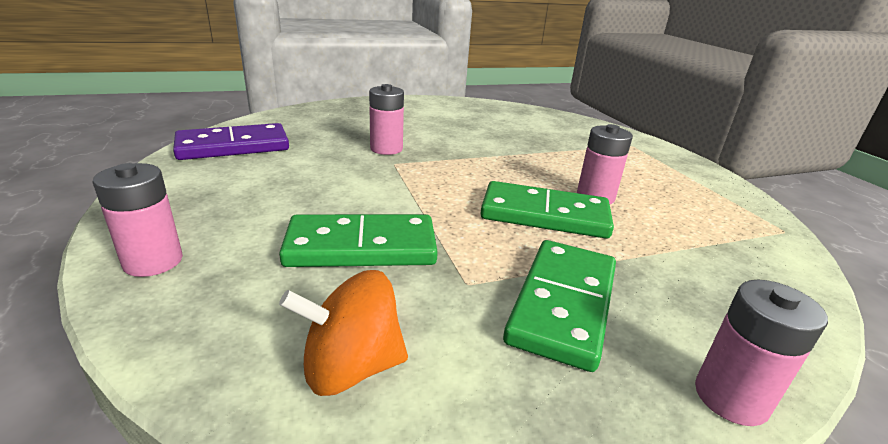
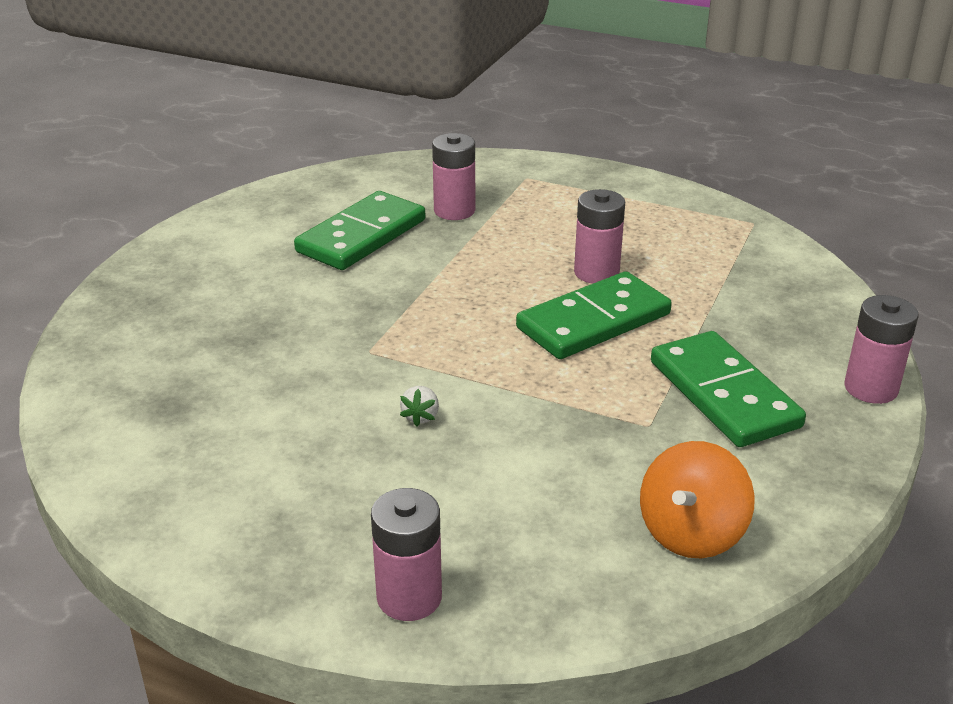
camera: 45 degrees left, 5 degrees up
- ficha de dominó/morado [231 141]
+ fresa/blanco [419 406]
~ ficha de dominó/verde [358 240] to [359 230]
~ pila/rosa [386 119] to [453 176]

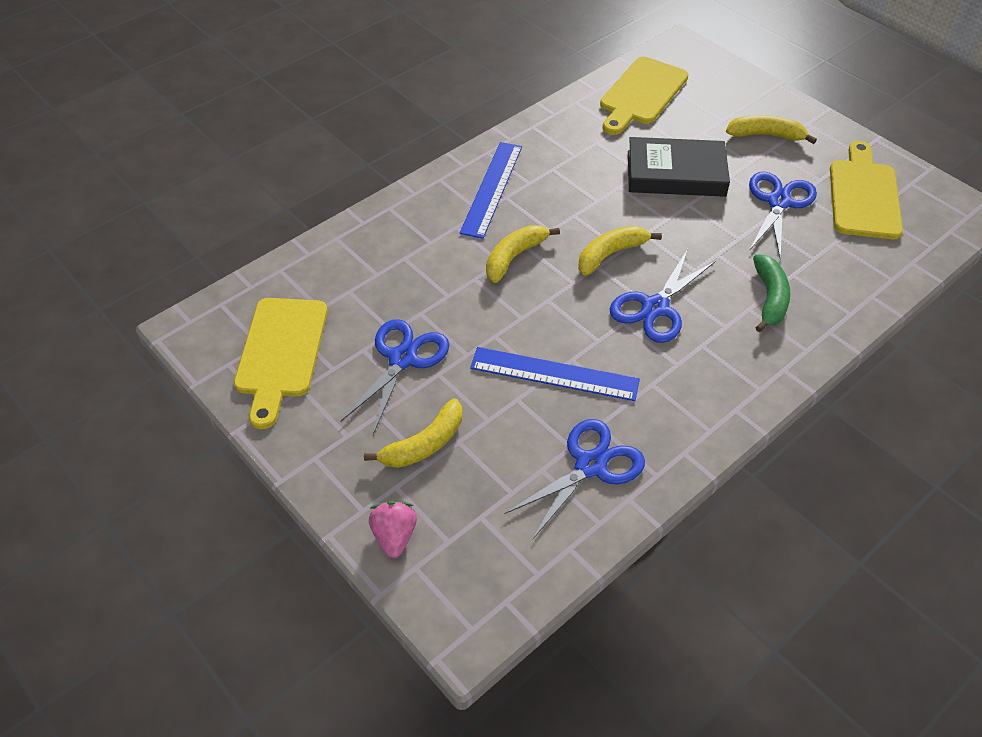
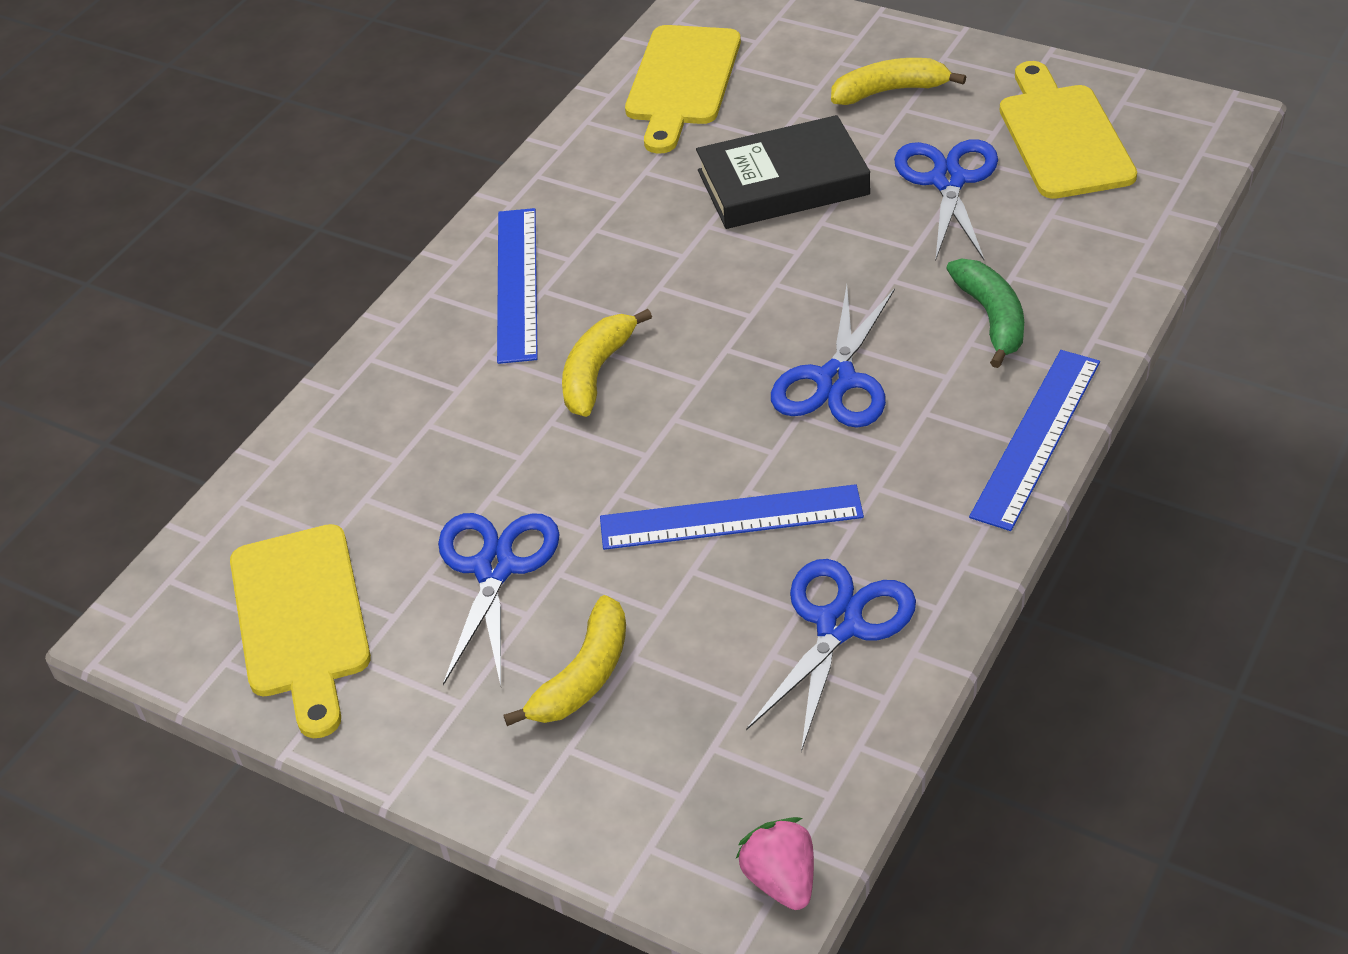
camera: 15 degrees left, 5 degrees down
- plátano/amarillo [620 250]
+ regla/azul [1034 440]
~ fresa/rosa [393 529] to [775 863]

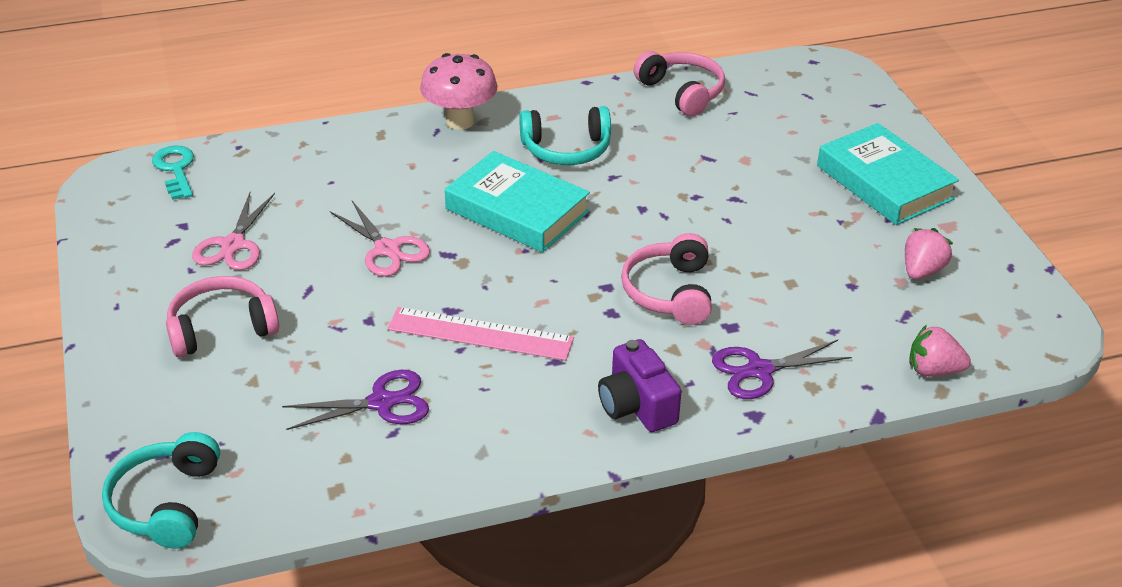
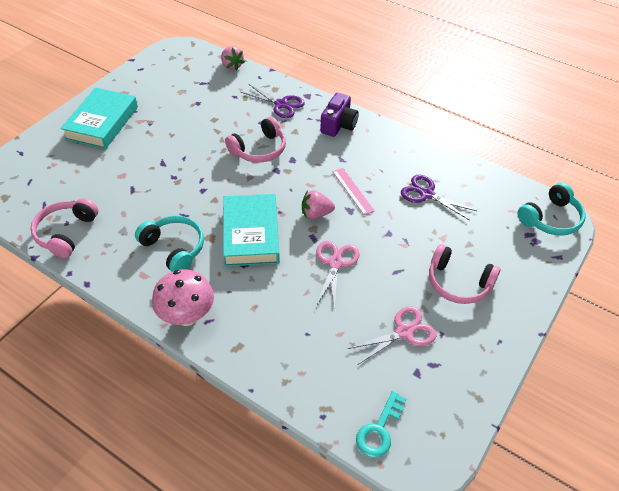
camera: 130 degrees left, 10 degrees up
~ fresa/rosa [929 253] to [318 204]
~ regla/rosa [480 334] = [353 191] x0.65

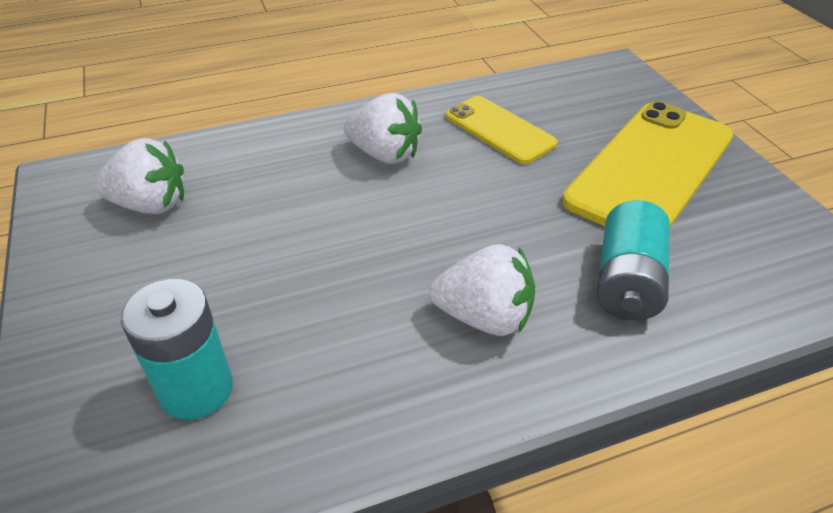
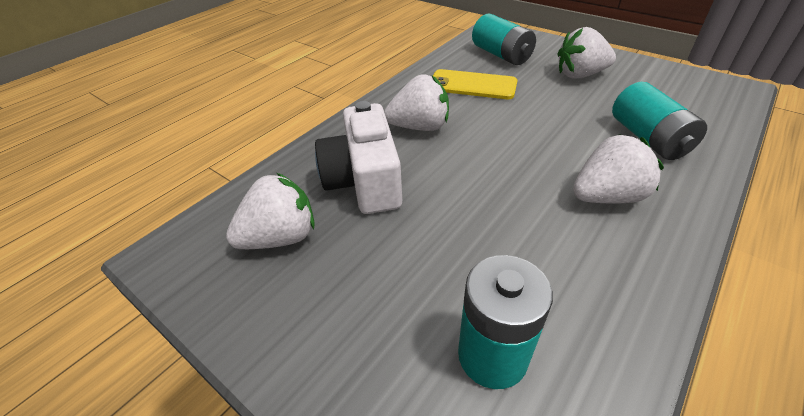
camera: 30 degrees left, 0 degrees up
+ cámara/blanco [358 157]
+ pila/turquesa [504 39]
~ móvil/amarillo [647 164] to fresa/blanco [586 53]

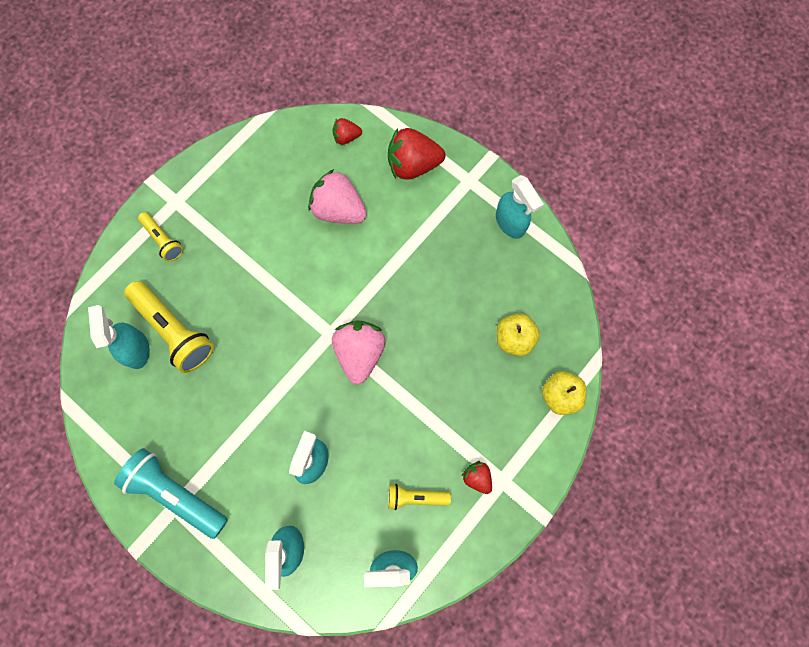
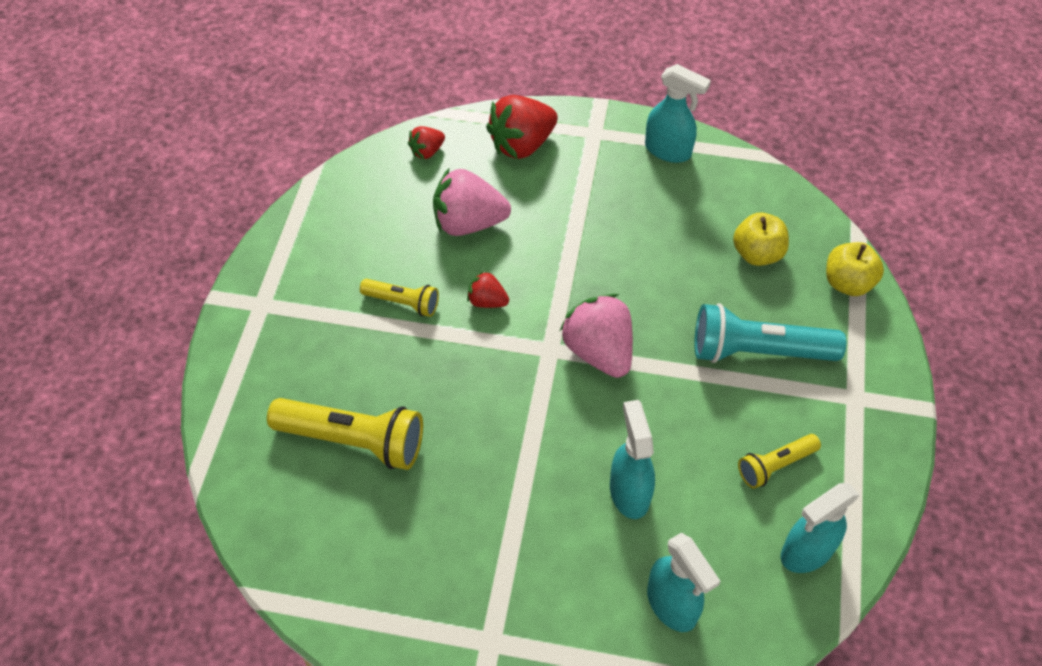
camera: 30 degrees left, 20 degrees down
- pulverizador/turquesa [119 337]
~ lámpara de mano/turquesa [171 493] to [770 333]
~ lámpara de mano/amarillo [160 237] to [399 298]
~ fresa/rojo [477 477] to [488 289]

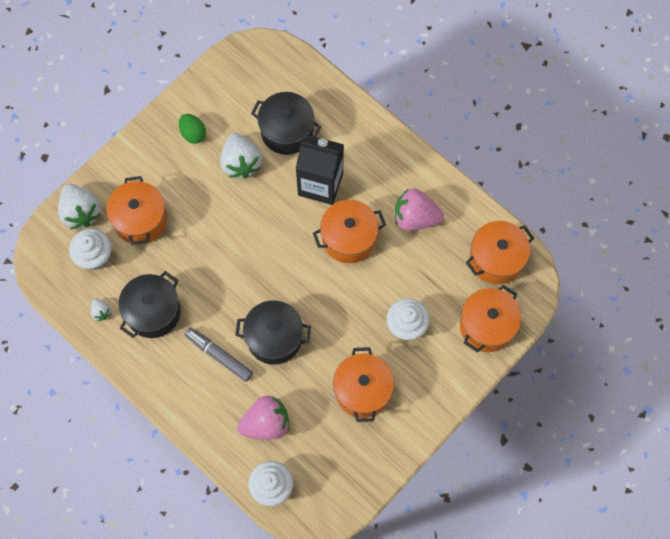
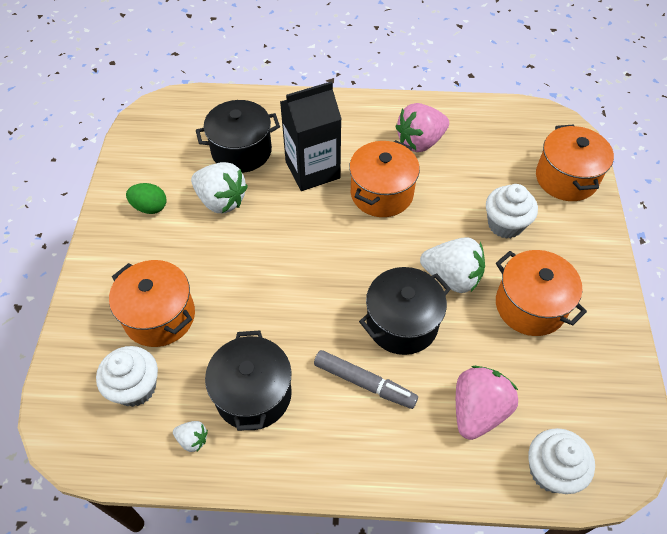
camera: 40 degrees left, 15 degrees down
- olla/naranja [500 252]
~ fresa/blanco [79 206] to [452 265]
~ rotulador/gris [219 354] = [366 379] 150 degrees counterclockwise

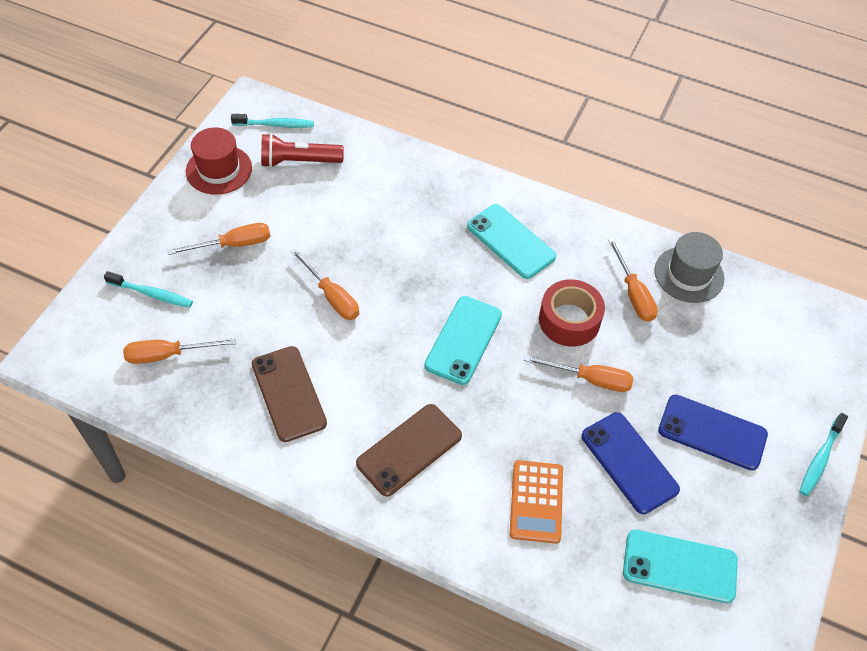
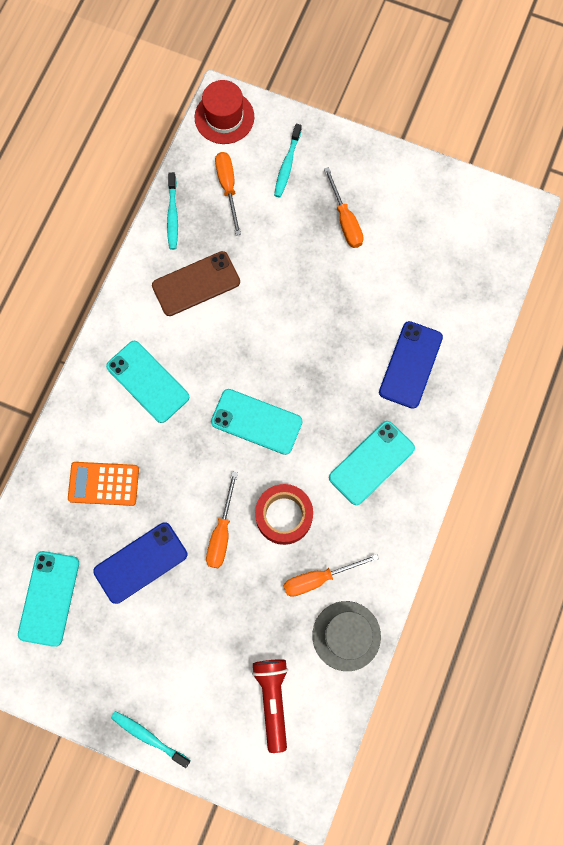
camera: 90 degrees right, 20 degrees up
- destornillador/naranja [324 284]
~ sombrero/rojo [219 161] to [224 112]
~ cepillo de dientes/turquesa [272 121] to [172 211]
~ lámpara de mano/rojo [302 150] to [270 706]
~ móvil/azul [713 432] to [411 365]
~ móvil/marrón [409 450] to móvil/turquesa [147 382]

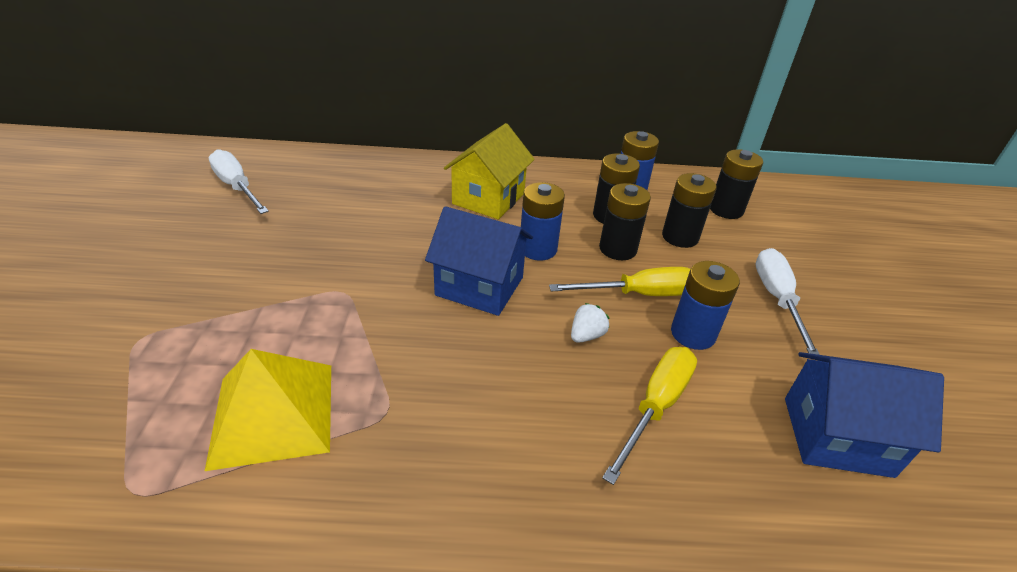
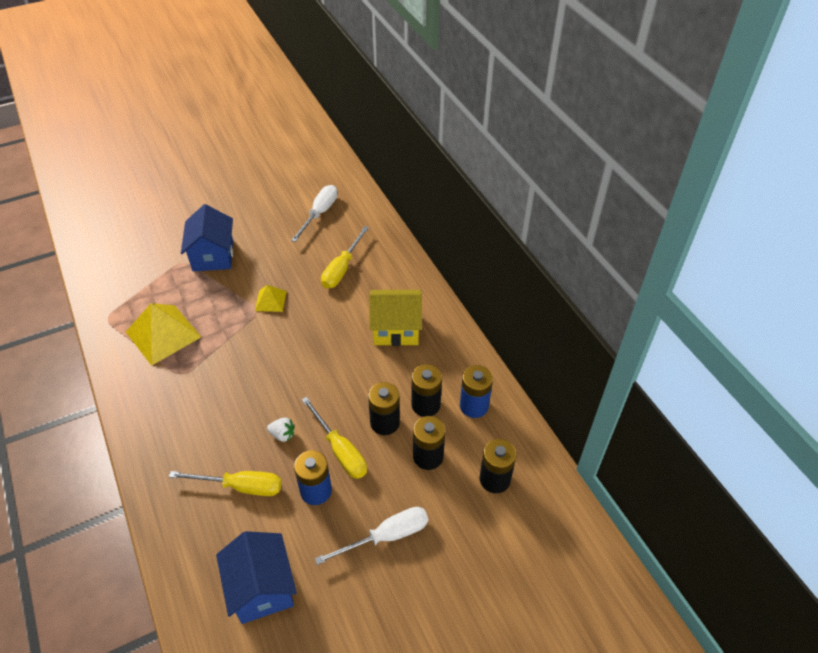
camera: 65 degrees right, 10 degrees up
- pila/azul [543 221]
+ pirámide/amarillo [271 298]
+ destornillador/amarillo [345 257]
~ casa/azul [479 261] to [207 238]

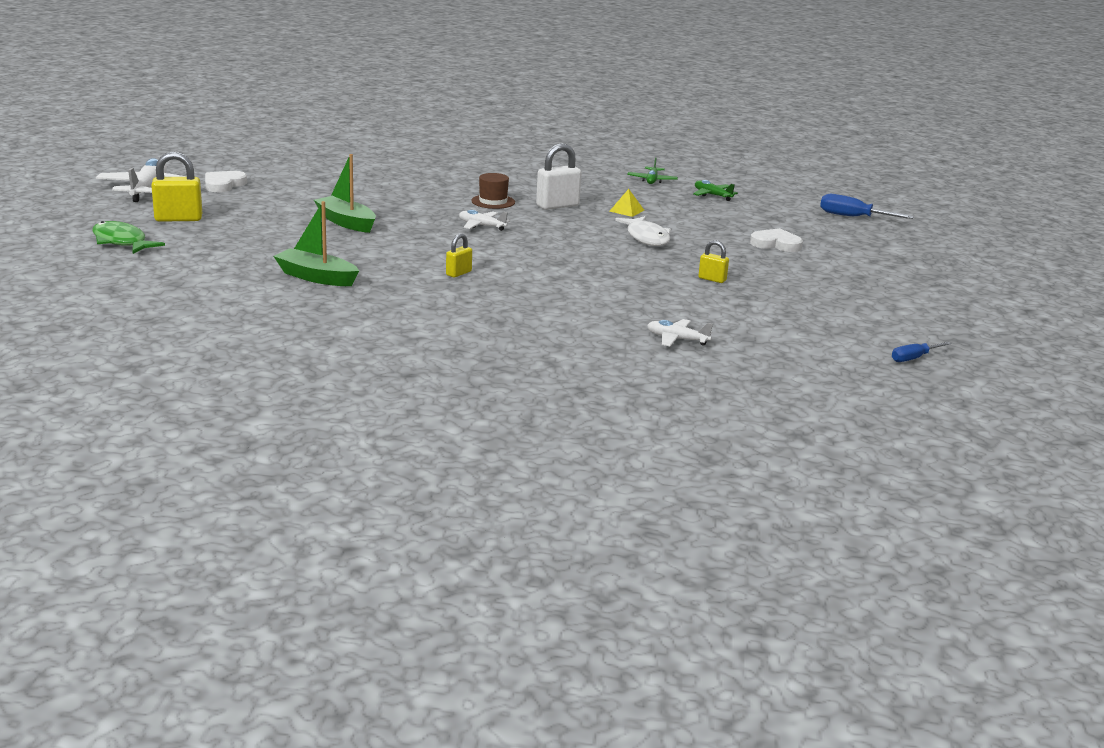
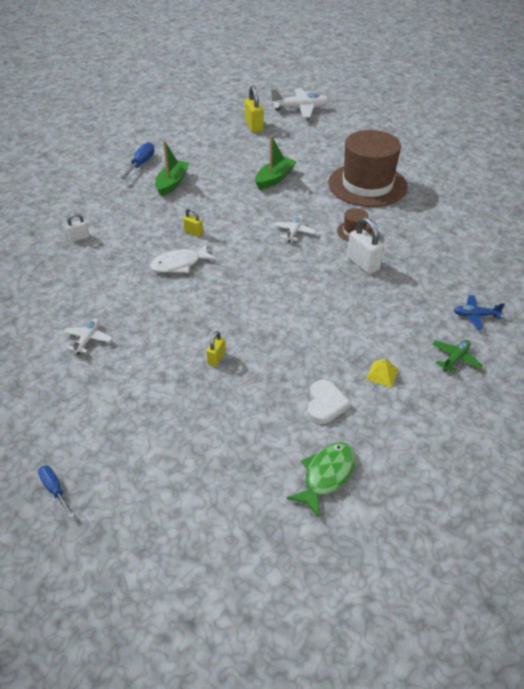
camera: 85 degrees right, 20 degrees up
- corazón/blanco [226 181]
+ candado/blanco [77 227]
+ sombrero/marrón [368 168]
~ pez/verde [128 237] to [321 479]
~ pirámide/amarillo [626 203] to [382 373]
~ pez/blanco [643 231] to [183 258]
~ destornillador/azul [867 206] to [137 160]
~ avión/verde [652 170] to avión/azul [479 312]

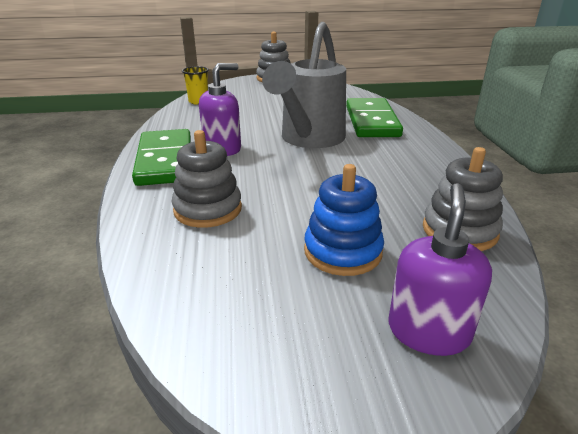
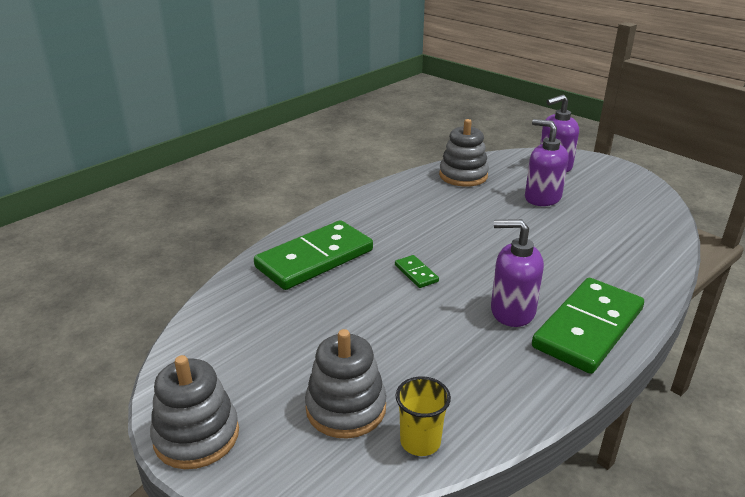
camera: 130 degrees left, 0 degrees up
~ juguete apilable/gris [206 179] to [345 384]
~ regadera/gris [304 85] to ficha de dominó/verde [417 271]
~ juguete apilable/azul [344 220] to dispensador de jabón/morado [546 162]

